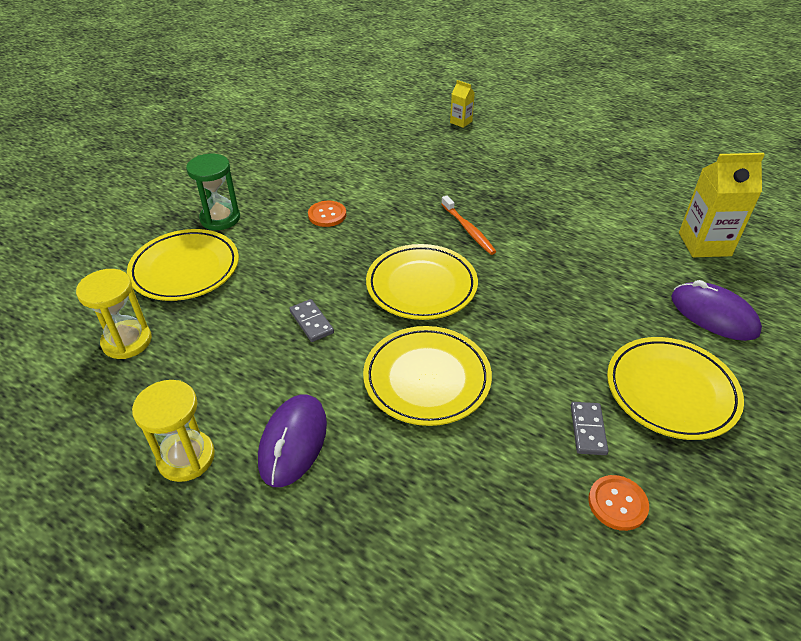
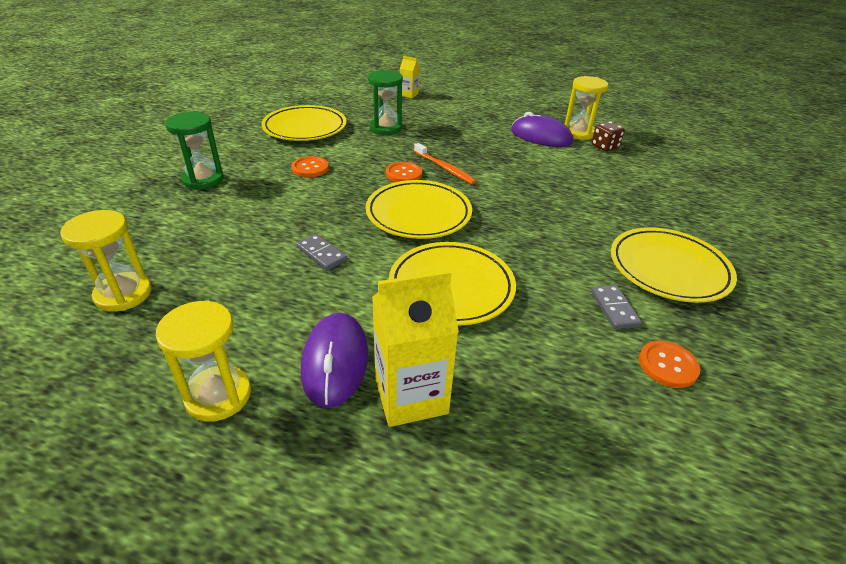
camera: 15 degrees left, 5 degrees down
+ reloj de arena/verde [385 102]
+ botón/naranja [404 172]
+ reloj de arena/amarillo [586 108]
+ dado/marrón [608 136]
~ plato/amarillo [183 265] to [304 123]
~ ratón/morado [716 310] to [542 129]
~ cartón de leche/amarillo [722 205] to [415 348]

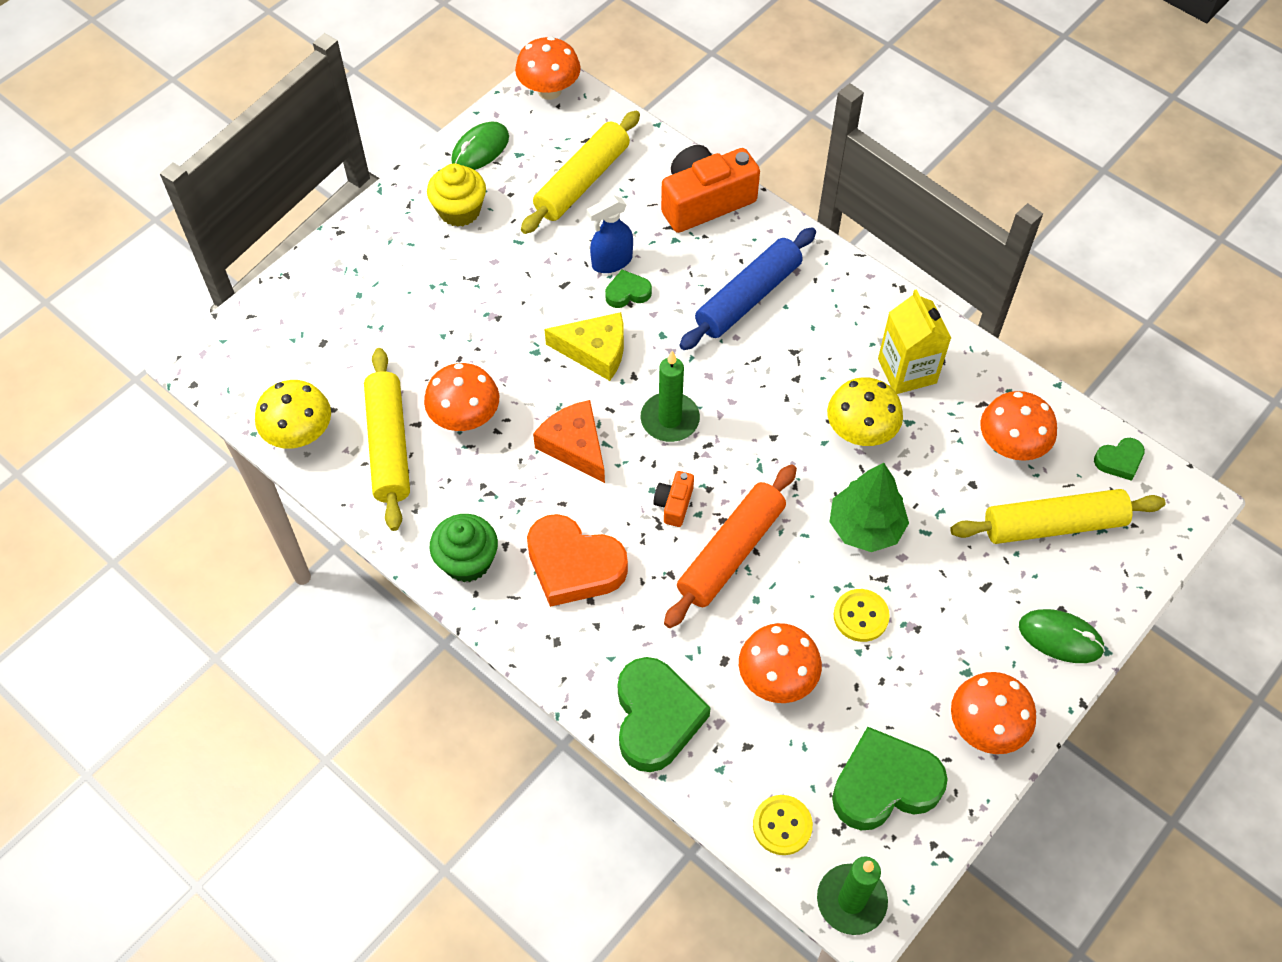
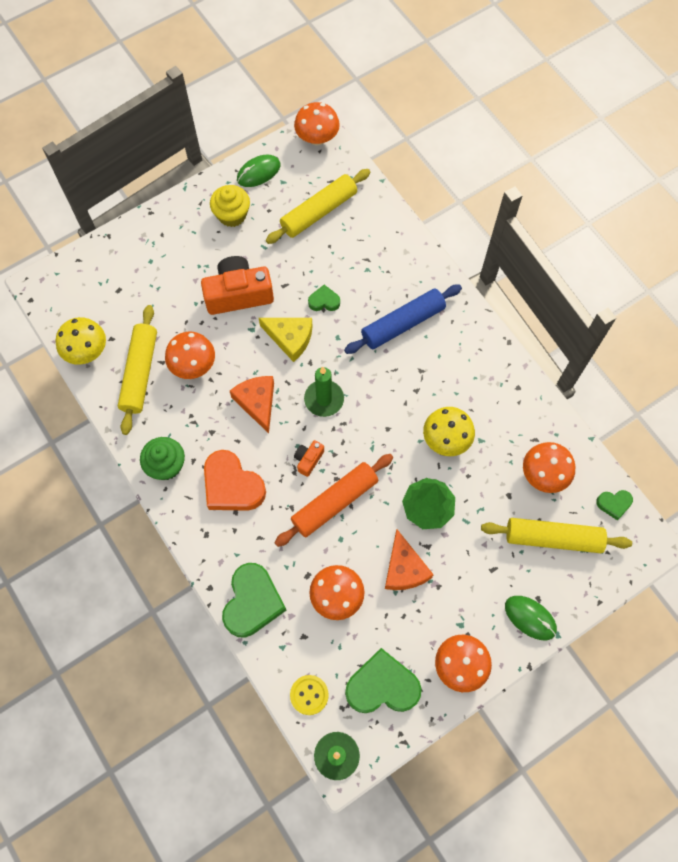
camera: 15 degrees right, 10 degrees up
- pulverizador/azul [610 234]
- cartón de leche/amarillo [914 341]
~ cámara/naranja [710 189] to [237 285]
~ botón/amarillo [862 615] to queso/naranja [409 560]

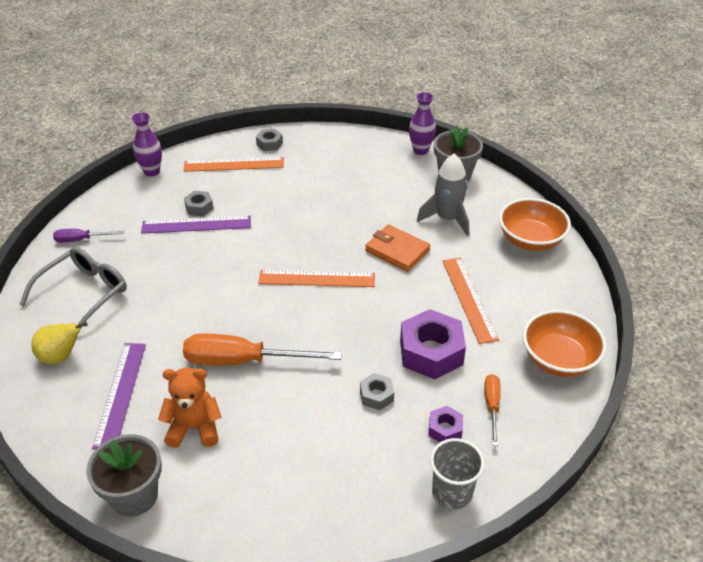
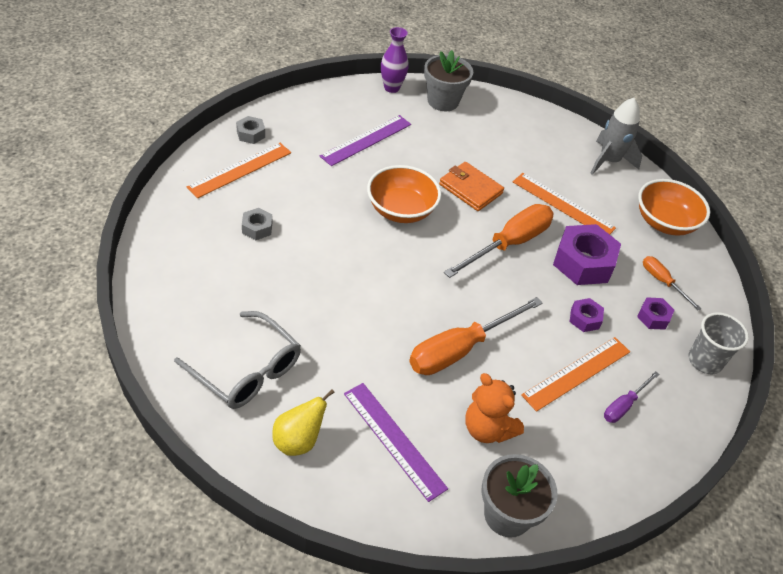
camera: 45 degrees left, 5 degrees up
- florero/morado [147 144]
+ destornillador/naranja [499 241]
~ destornillador/morado [88 235] to [631 397]
~ regla/morado [196 225] to [365 140]
~ regla/naranja [316 278] to [575 374]
~ cohete/gris [443 195] to [616 136]
~ cuenco/naranja [535 224] to [404 194]
~ tuerca/gris [377 391] to tuerca/morado [587 315]
~ gafas/gris [73 288] = [237 360] 135 degrees clockwise
~ osito/naranja [190 408] = [494 408] 90 degrees counterclockwise
~ cartera/naranja [398 248] = [471 186] 45 degrees clockwise

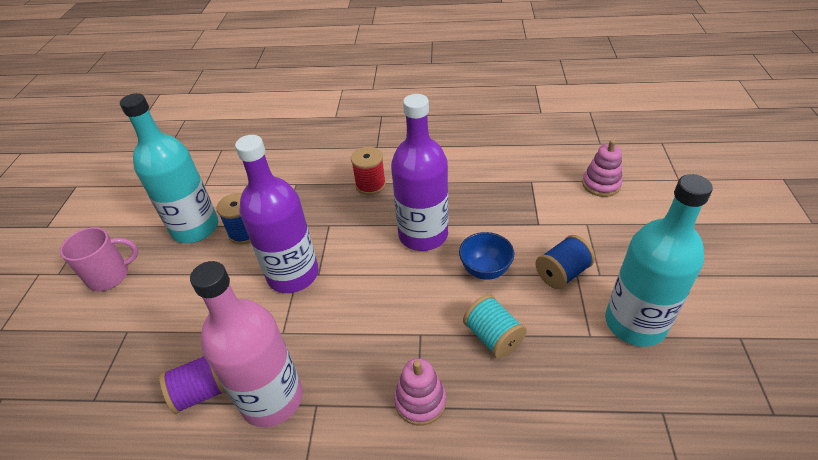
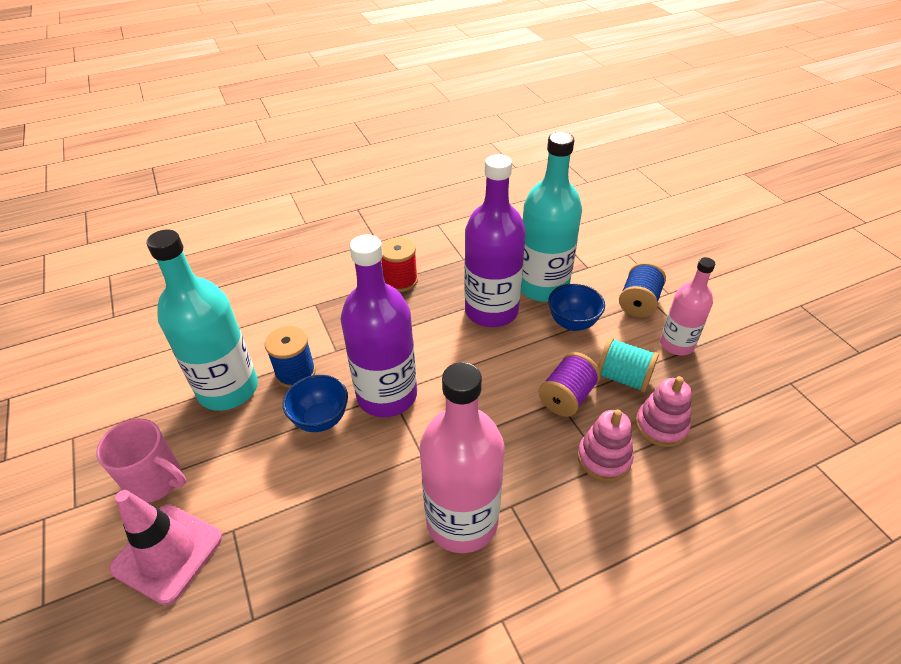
camera: 30 degrees left, 0 degrees up
+ cono de tráfico/rosa [165 547]
+ cuenco/azul [315 403]
+ botella/rosa [687 306]
~ carrete/morado [192 385] to [569 384]
~ juguete apilable/rosa [602 168] to [664 411]
~ botella/turquesa [659 260] to [551 217]
~ taza/rosa [99 259] = [141 461] 75 degrees clockwise

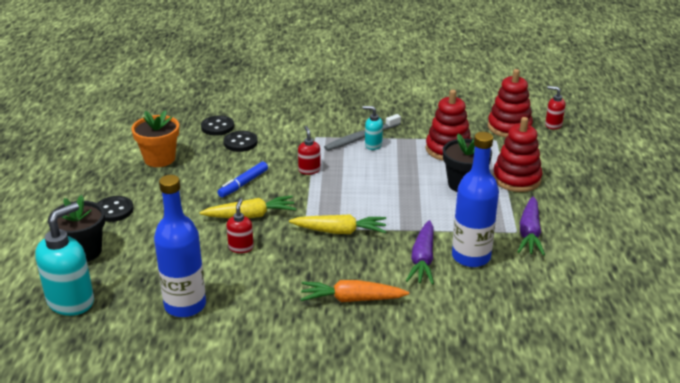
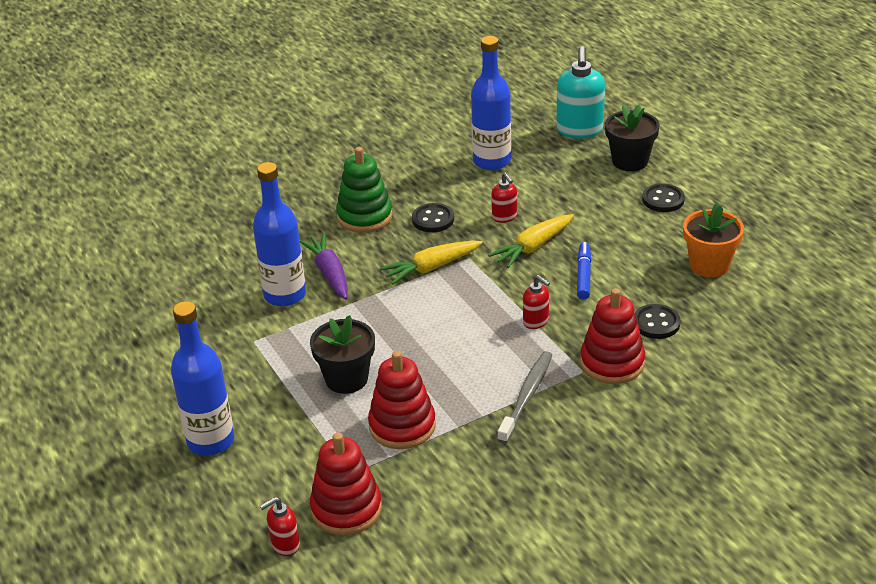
camera: 150 degrees right, 5 degrees up
- dispensador de jabón/turquesa [373 128]
- zanahoria/morado [531 226]
+ botella/azul [202 378]
~ botón/negro [217 125] to [433 217]
~ juguete apilable/rojo [517 154] to [612 336]
~ zanahoria/naranja [354 291] to juguete apilable/verde [364 190]
~ dispensador de jabón/rojo [555 107] = [280 526] 150 degrees clockwise

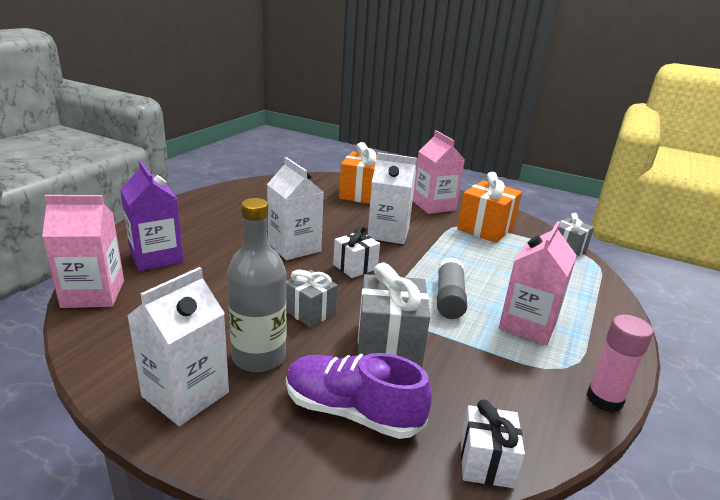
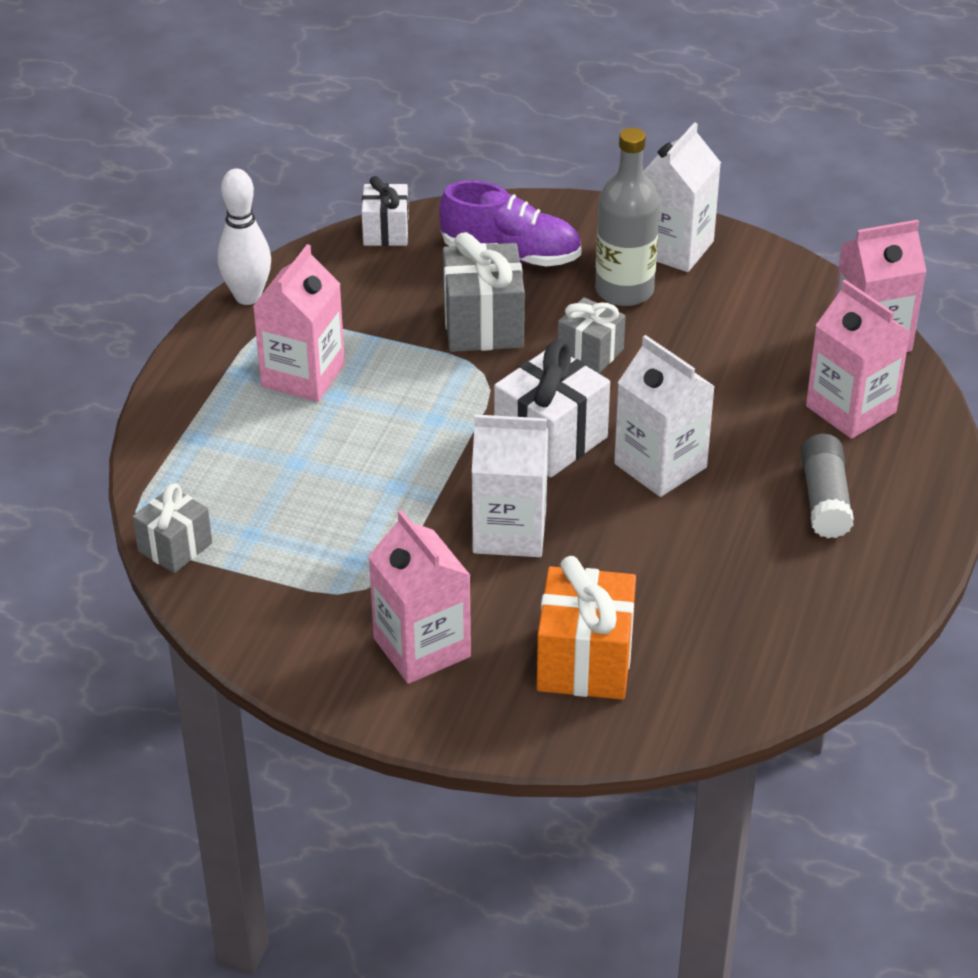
camera: 175 degrees right, 15 degrees up
- regalo/naranja [490 207]
~ barra de pegamento/gris [452 288] to [827 486]
~ barra de pegamento/rosa [620 363] to bolo/blanco [244 237]
~ cartón de leche/morado [152 216] to cartón de leche/rosa [858 359]
~ regalo/blanco [356 252] = [552 408] x1.61

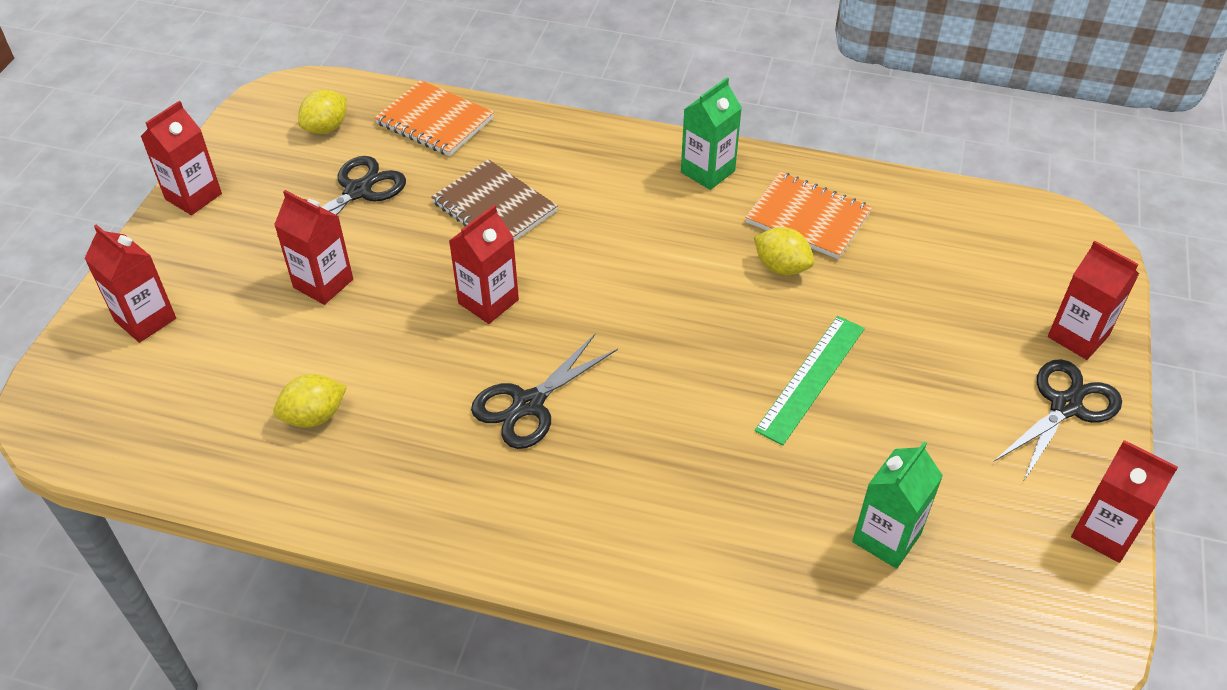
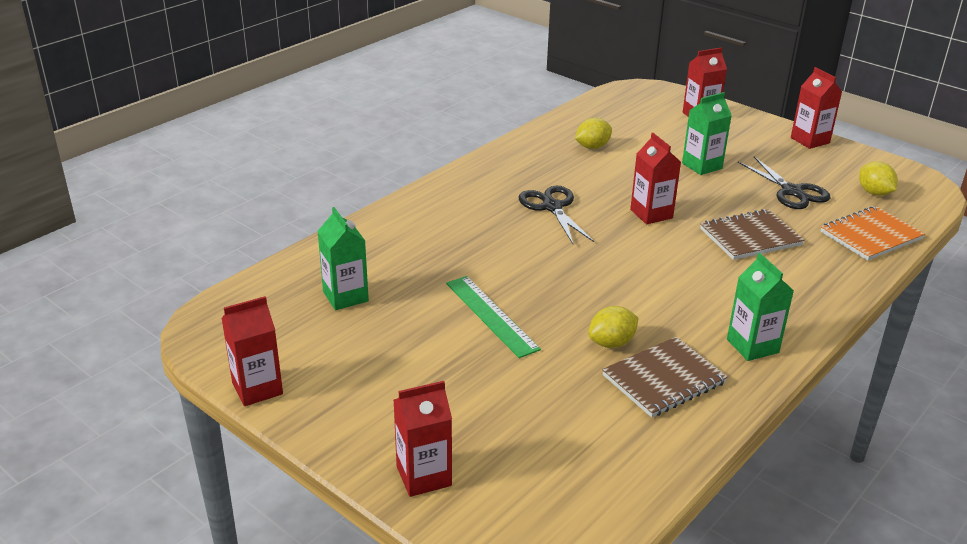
camera: 115 degrees right, 15 degrees down
- tijeras/negro [1057 420]
~ cartón de leche/rojo [313 247] to cartón de leche/verde [707 133]
~ cuaderno/naranja [808 215] to cuaderno/marrón [665 377]
~ limón/amarillo [310 401] = [593 133] 60 degrees clockwise

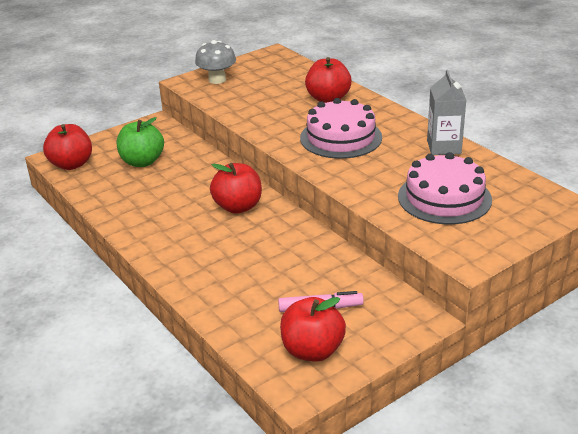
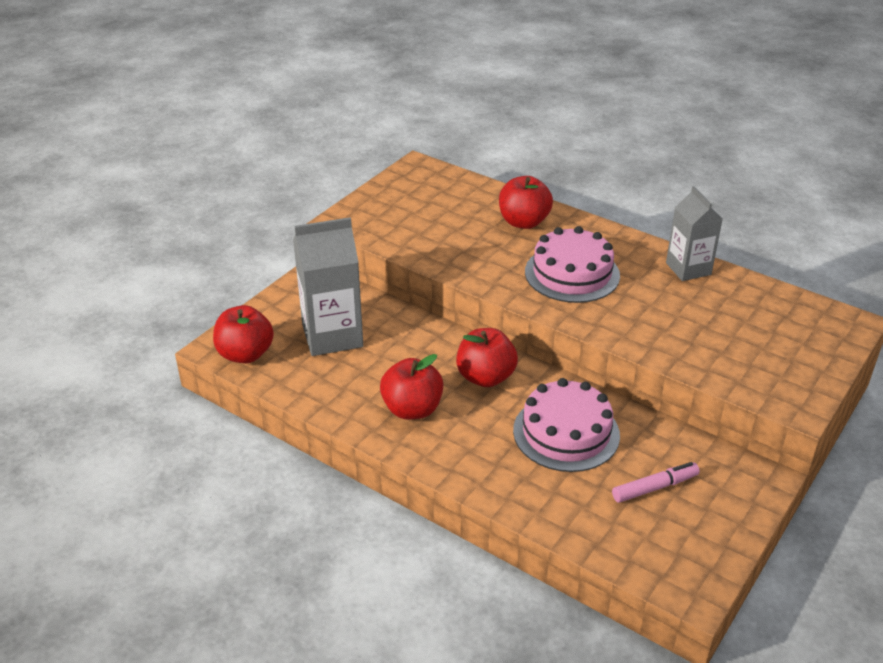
camera: 20 degrees left, 5 degrees up
- seta/gris [215 62]
~ manzana/rojo [313 329] to [412 386]
~ tarta/rosa [445 188] to [566 425]
~ manzana/verde [140 142] to cartón de leche/gris [328 286]

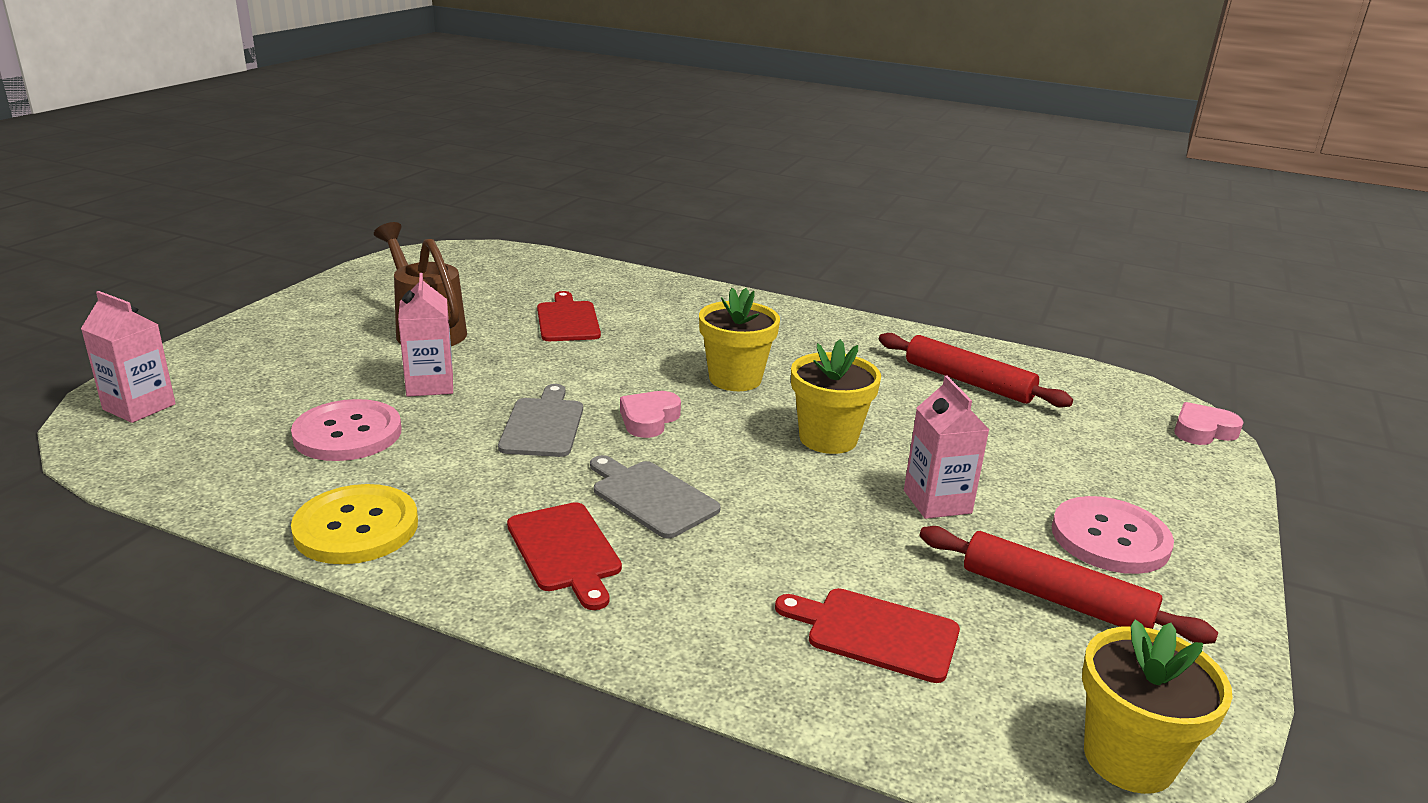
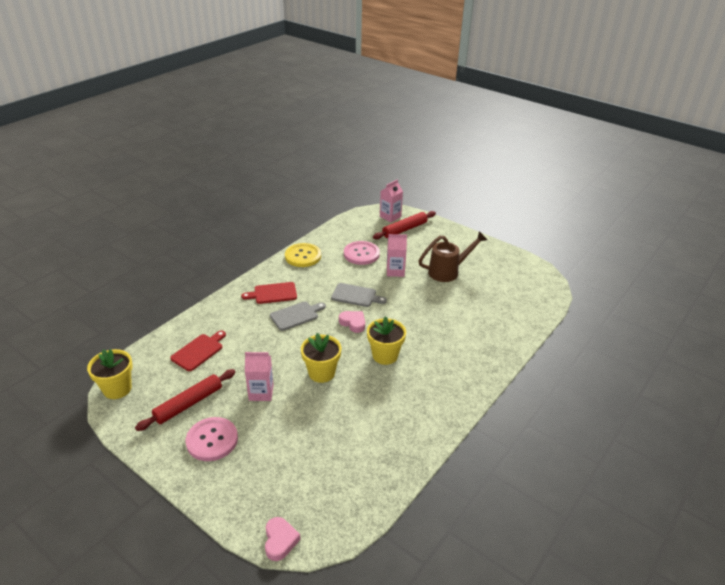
camera: 105 degrees right, 10 degrees up
- tabla de cortar/rojo [569 316]
~ rodillo/rojo [976 370] to [404 225]

